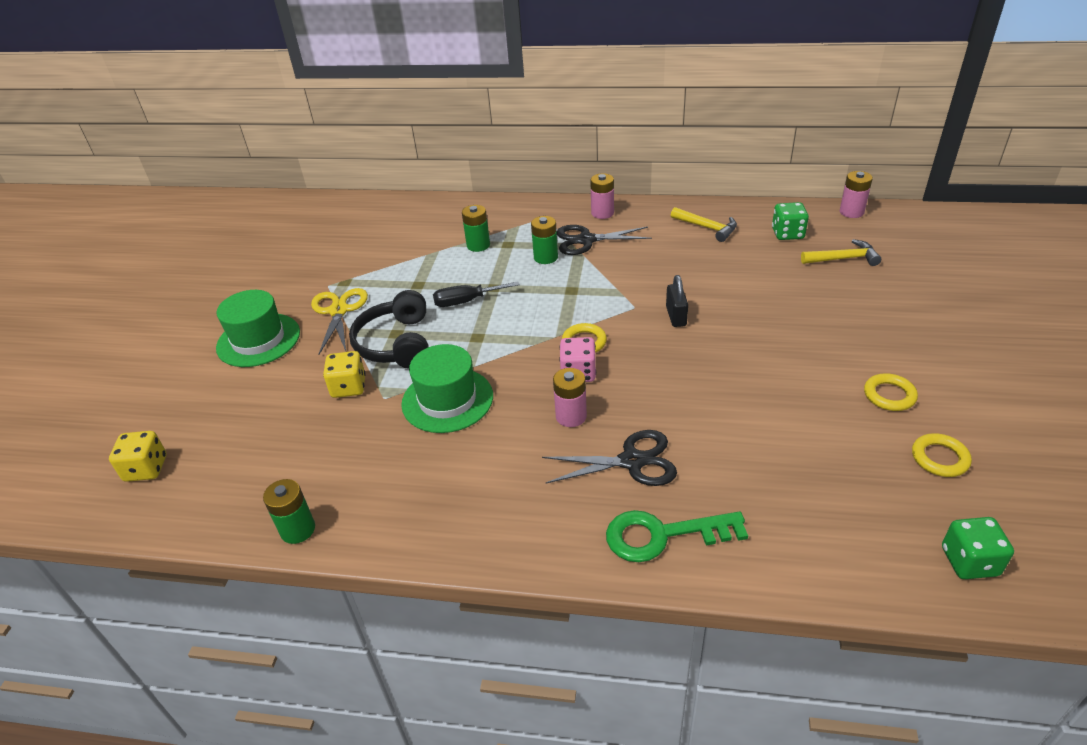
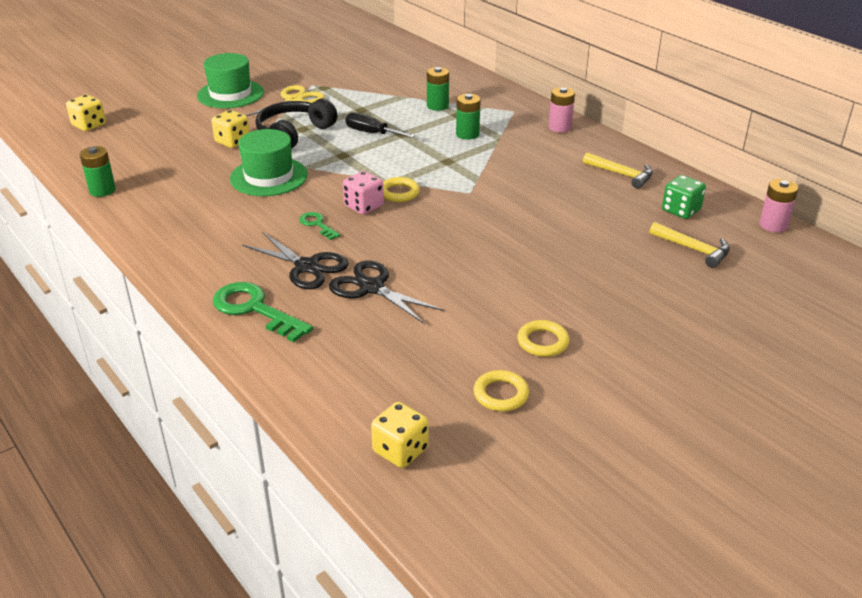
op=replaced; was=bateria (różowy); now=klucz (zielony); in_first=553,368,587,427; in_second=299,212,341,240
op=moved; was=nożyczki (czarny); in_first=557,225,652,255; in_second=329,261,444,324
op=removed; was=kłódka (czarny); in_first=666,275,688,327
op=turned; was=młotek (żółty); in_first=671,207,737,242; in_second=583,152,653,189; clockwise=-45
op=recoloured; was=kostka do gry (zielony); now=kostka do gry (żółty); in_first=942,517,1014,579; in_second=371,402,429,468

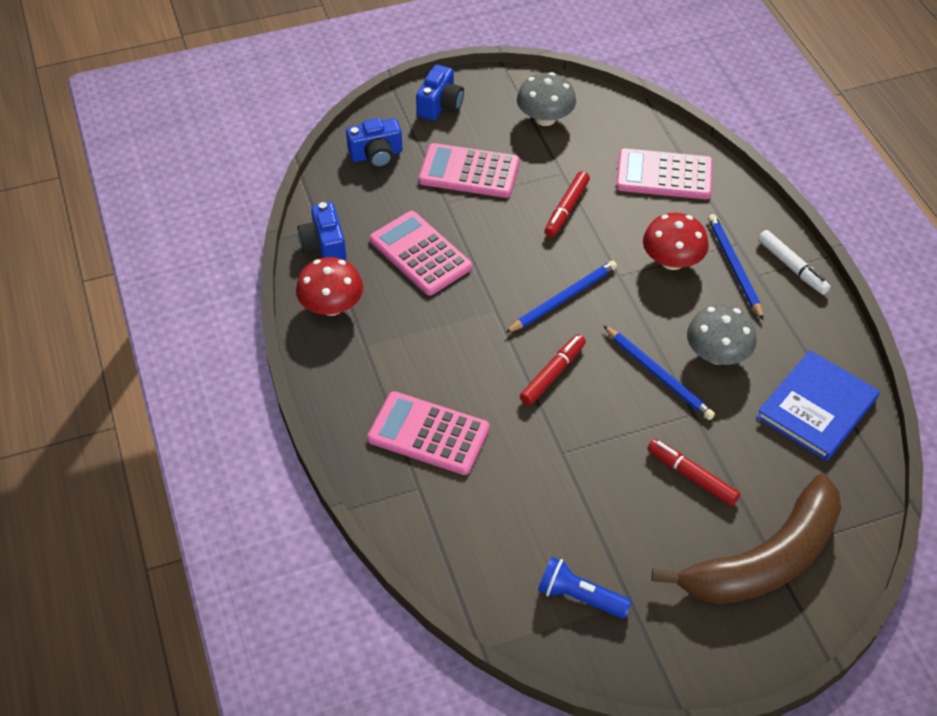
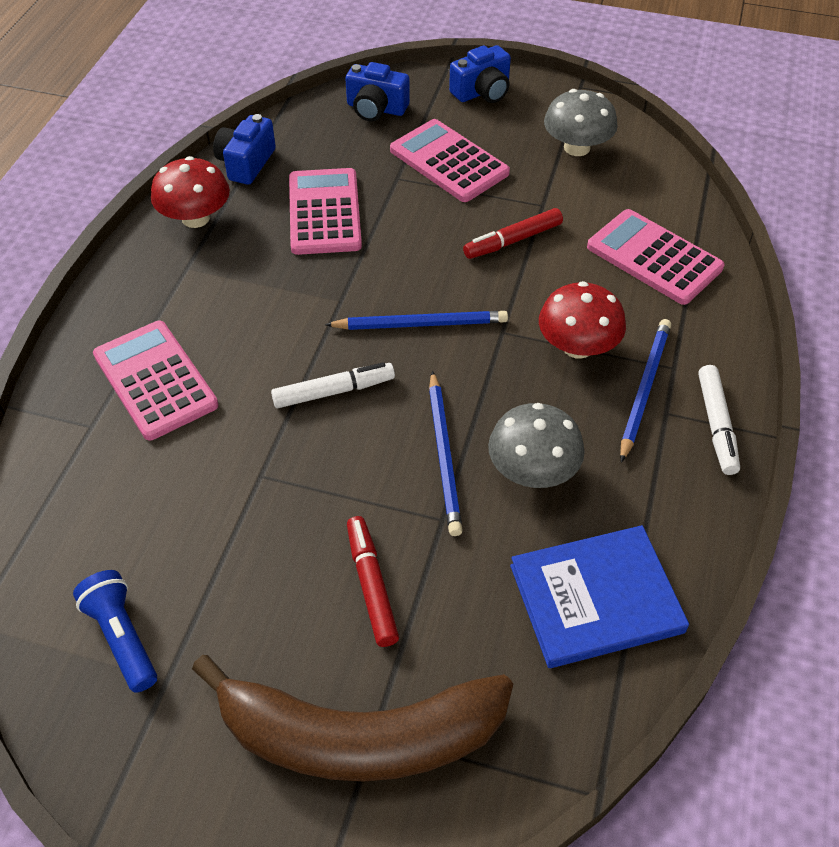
op=recoloured; was=flamaster (czerwony); now=flamaster (biały); in_first=520,334,586,406; in_second=271,362,395,408

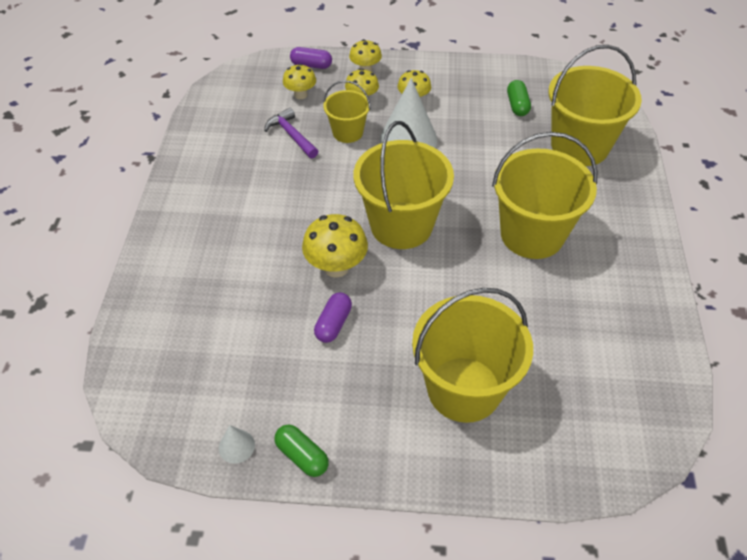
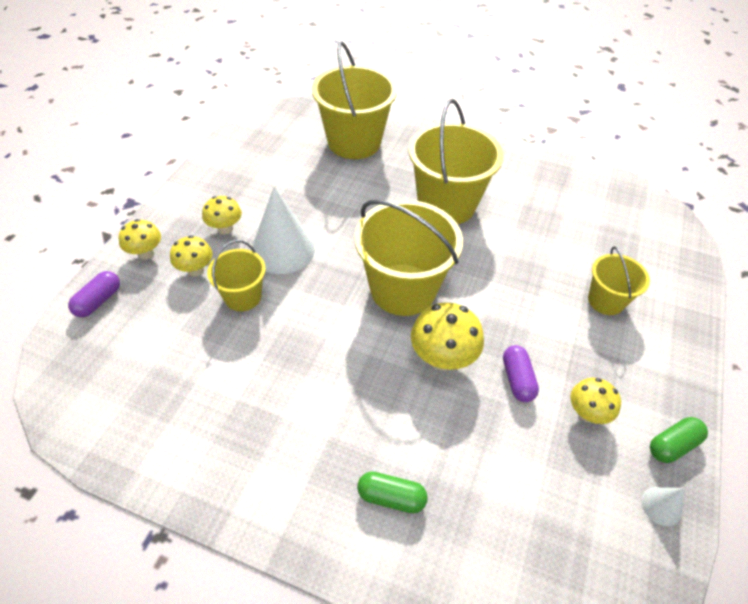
op=removed; was=młotek (fioletowy); in_first=264,108,318,159
op=moved; was=grzyb (żółty); in_first=283,64,316,99; in_second=570,378,621,424
op=turned; was=kapsułka (fioletowy); in_first=314,293,352,343; in_second=503,345,539,402; clockwise=45
op=resized; was=wiadro (żółty); in_first=412,288,533,423; in_second=588,246,650,315; ratio=0.54
op=moved; was=kapsułka (zielony); in_first=507,80,531,116; in_second=357,472,428,513

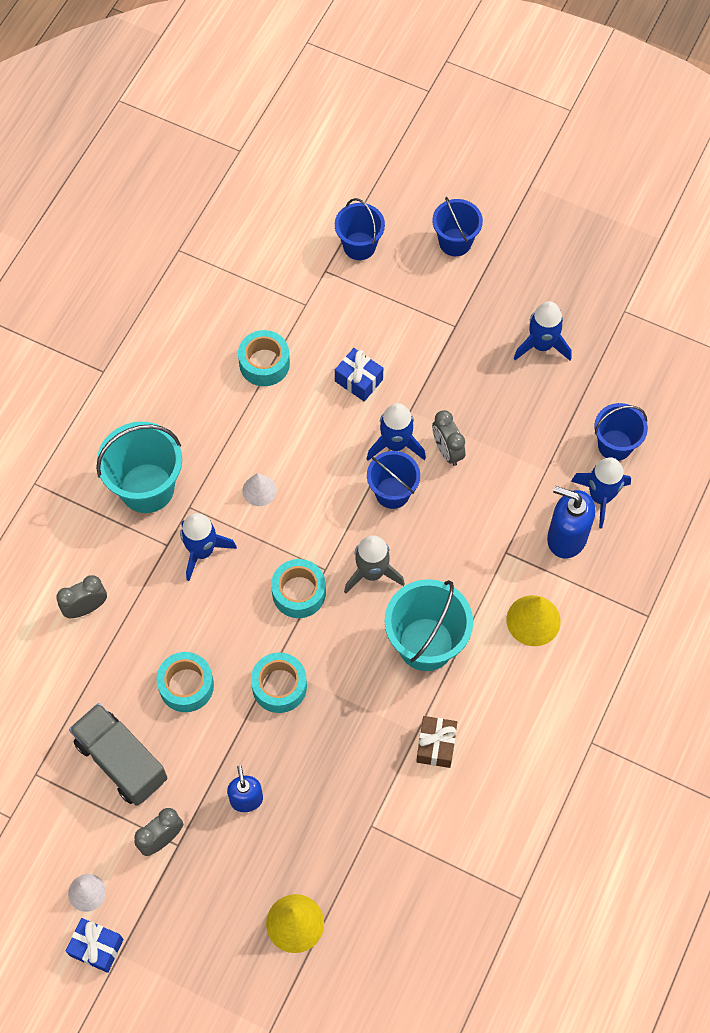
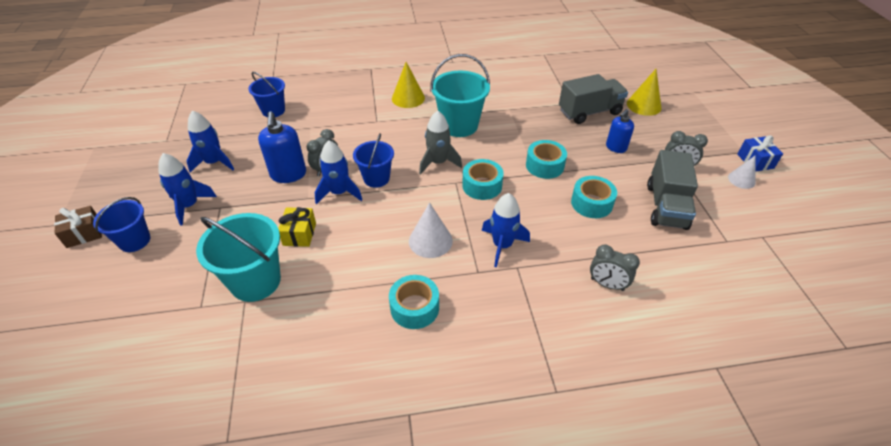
op=moved; was=wiadro (turkusowy); in_first=96,422,182,513; in_second=196,213,281,302
op=moved; was=taśma klejąca (turkusowy); in_first=238,330,290,386; in_second=389,275,439,329
op=resized; was=stożek (biały); in_first=242,473,277,506; in_second=409,202,453,258; ratio=1.53
op=removed; was=wiadro (niebieski); in_first=335,198,385,260
op=recoloured; was=prezent (niebieski); now=prezent (żółty); in_first=335,348,383,401; in_second=278,207,316,247
op=moved; was=prezent (brązowy); in_first=416,716,457,768; in_second=54,206,102,248
op=moved; was=dozownik mydła (niebieski); in_first=547,486,595,558; in_second=258,112,306,183
op=moved; was=rakieta (niebieski); in_first=571,457,631,528; in_second=159,153,217,226
op=added; now=ciężarówka (szary); in_second=559,74,628,124

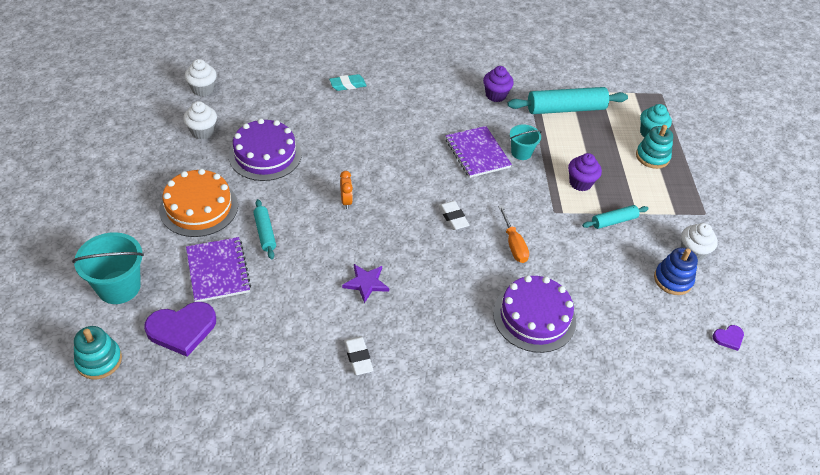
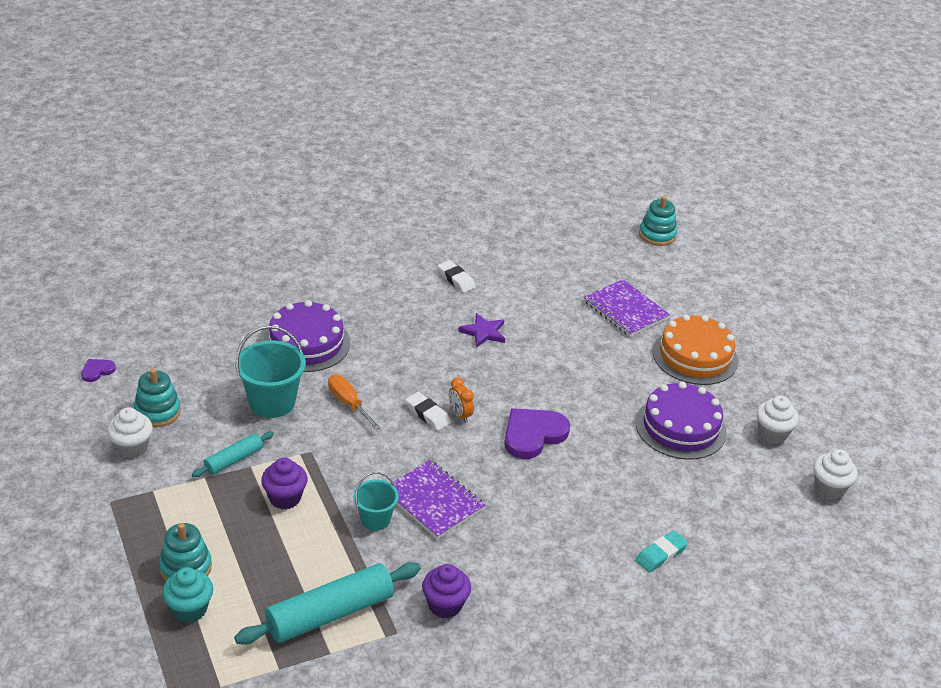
op=moved; was=wiadro (turkusowy); in_first=72,232,144,304; in_second=235,326,306,418
op=moved; was=serce (fioletowy); in_first=144,302,216,357; in_second=504,408,570,459
op=removed; was=wałek do ciasta (turkusowy); in_first=253,199,276,259
op=moved; was=budzik (pomarańczowy); in_first=340,171,353,209; in_second=449,377,474,423
op=recoloured; was=zabawka nakładanka (niebieski); now=zabawka nakładanka (turkusowy); in_first=654,248,698,295; in_second=134,368,181,427

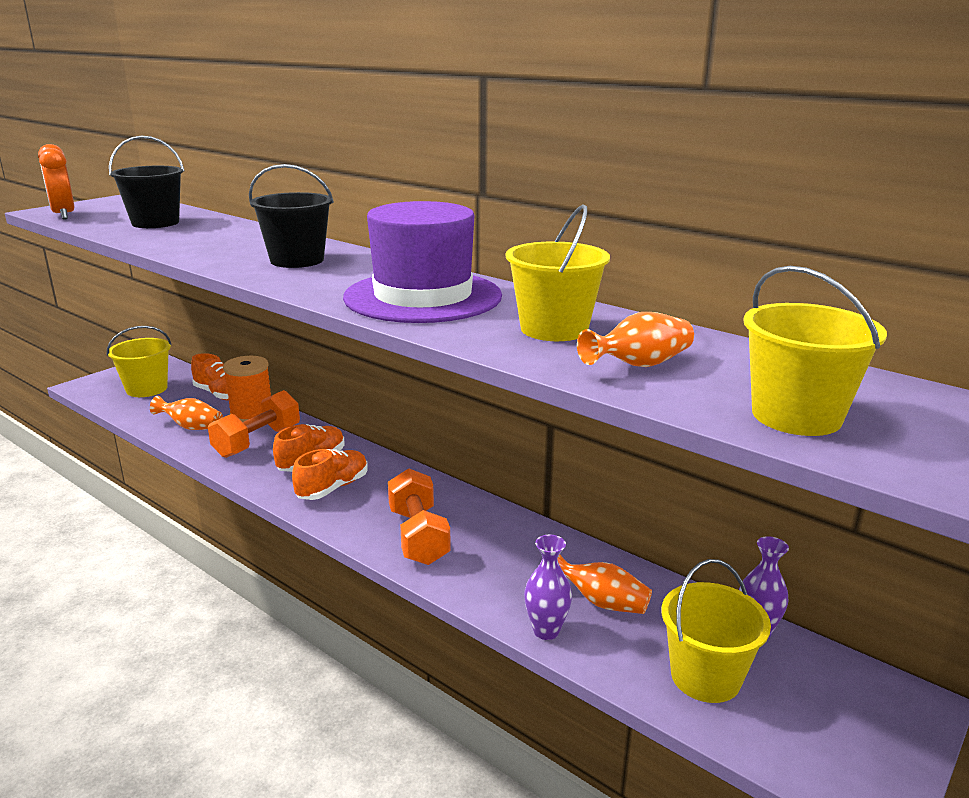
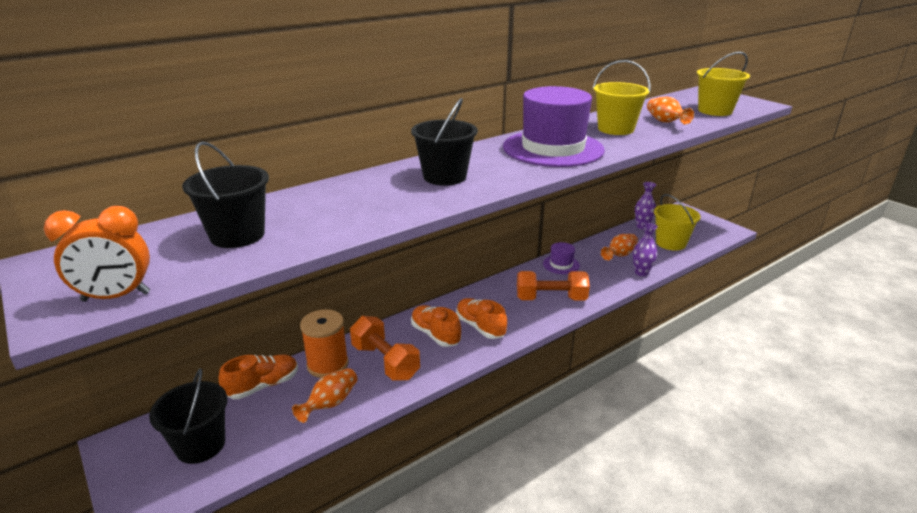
op=recoloured; was=wiadro (żółty); now=wiadro (czarny); in_first=107,326,171,397; in_second=149,369,228,464
op=added; now=kapelusz (fioletowy); in_second=543,242,580,274

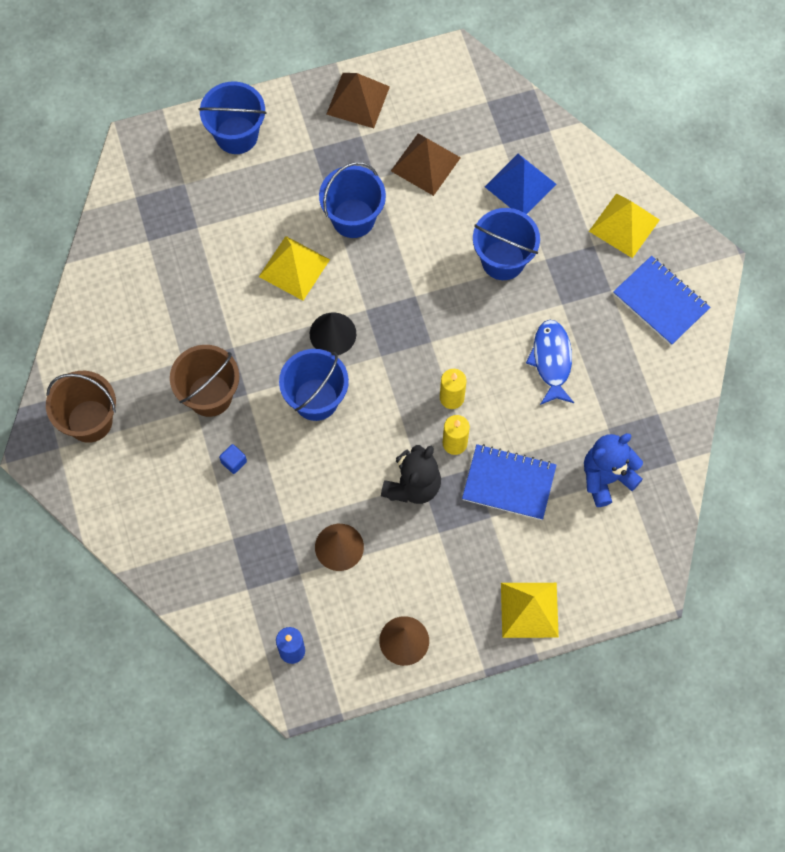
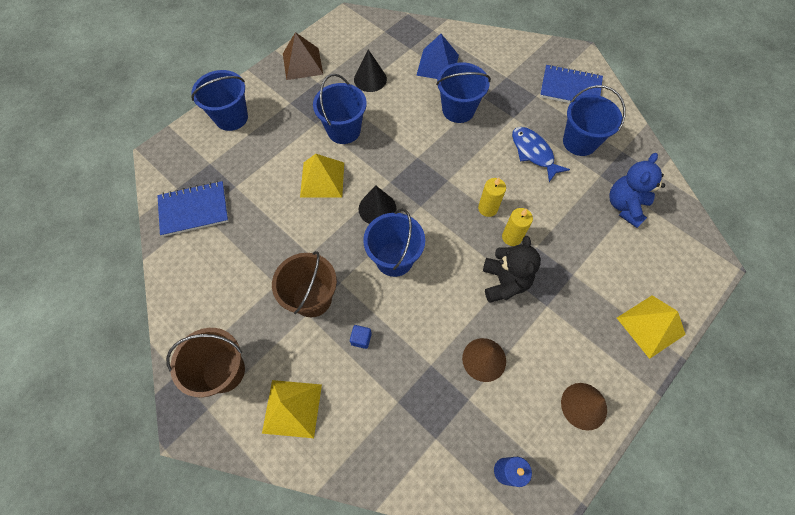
op=replaced; was=piramida (brązowy); now=stożek (czarny); in_first=391,133,461,196; in_second=354,49,387,92
op=moved; was=zeszyt (niebieski); in_first=462,444,556,520; in_second=157,181,229,237
op=moved; was=piramida (żółty); in_first=589,193,660,258; in_second=262,380,322,438
op=added; now=wiadro (niebieski); in_second=563,85,626,156

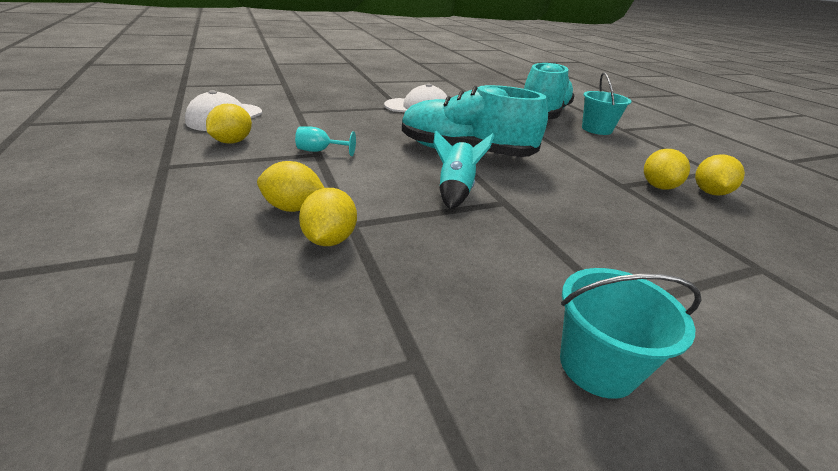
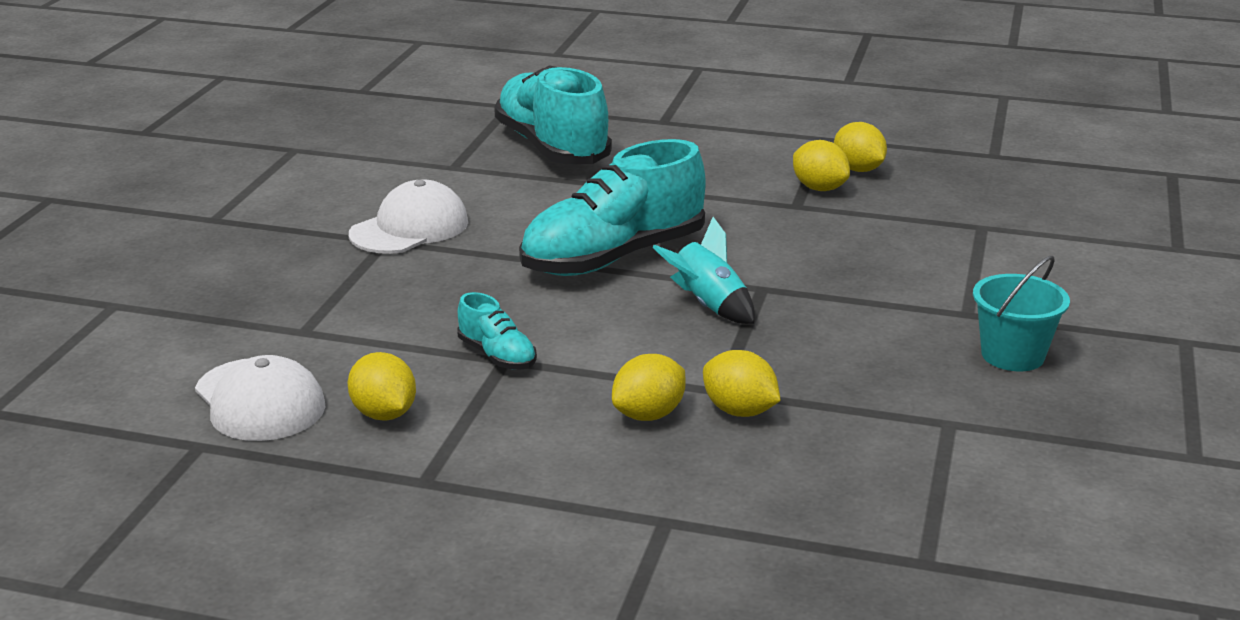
op=replaced; was=kielich (turkusowy); now=but (turkusowy); in_first=295,126,356,156; in_second=457,292,537,370
op=removed; was=wiadro (turkusowy); in_first=582,72,632,135

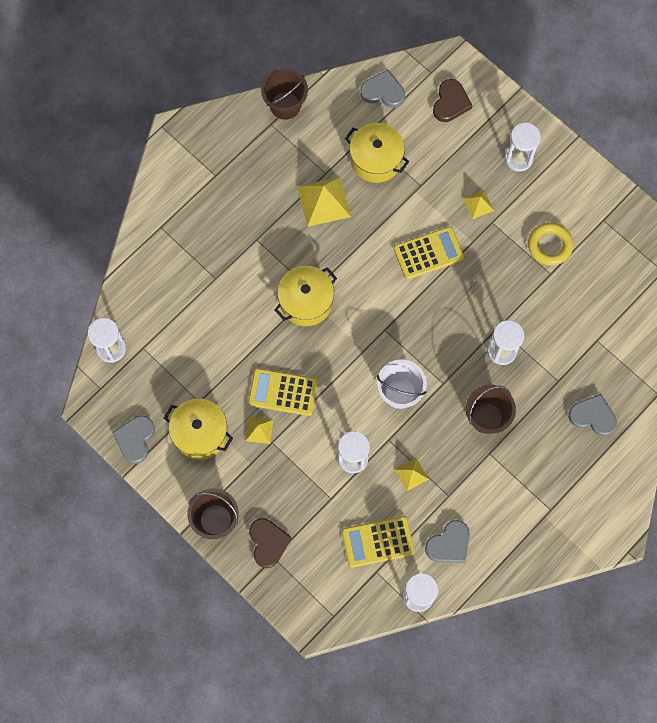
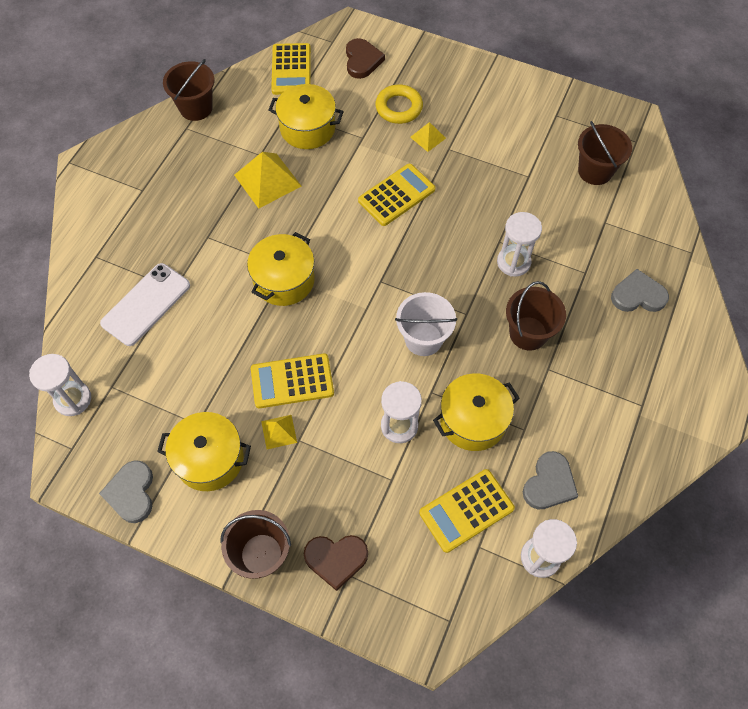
op=turned; was=serce (brązowy); in_first=249,518,292,568; in_second=304,535,368,591; clockwise=120
op=replaced; was=serce (szary); now=kalkulator (żółty); in_first=360,70,405,108; in_second=271,43,311,95
op=replaced; was=piramida (żółty); now=garnek (żółty); in_first=395,458,429,491; in_second=433,373,519,451
op=removed; was=klepsydra (biały); in_first=505,122,541,171
op=moved; was=pierścień (żółty); in_first=528,222,573,266; in_second=375,84,423,124
op=added; now=telefon (biały); in_second=100,263,190,346
op=added; now=wiadro (brązowy); in_second=578,121,632,185

